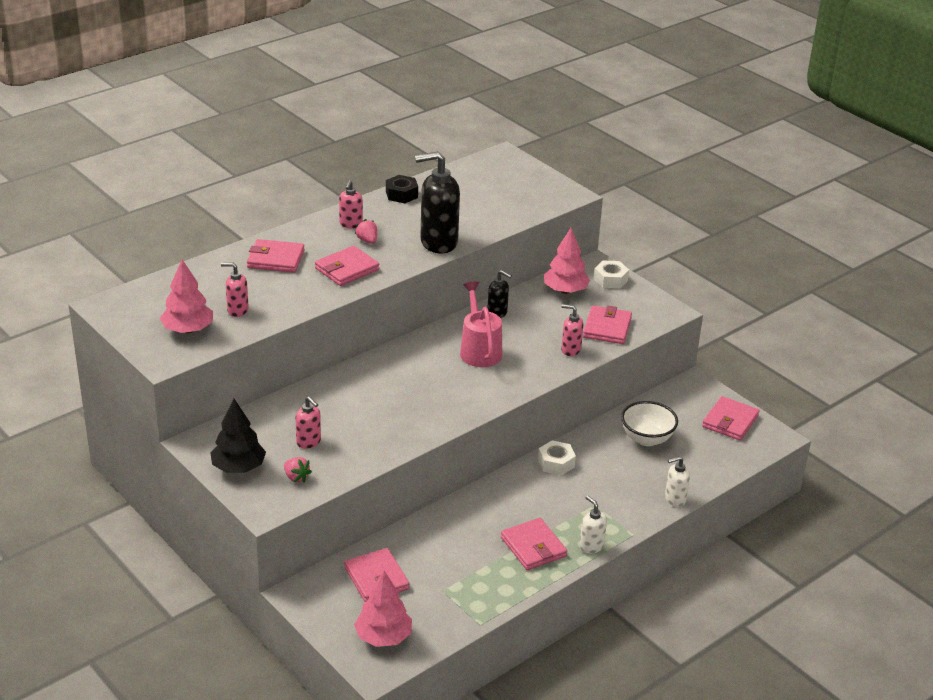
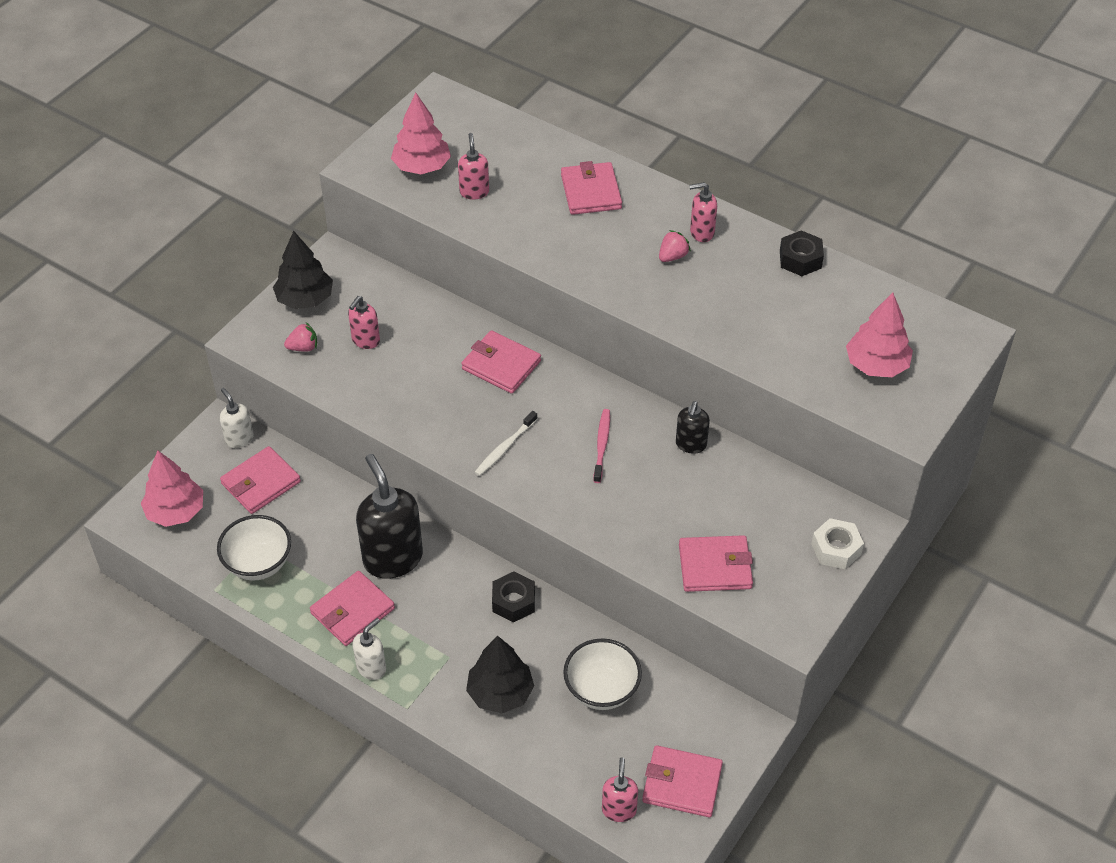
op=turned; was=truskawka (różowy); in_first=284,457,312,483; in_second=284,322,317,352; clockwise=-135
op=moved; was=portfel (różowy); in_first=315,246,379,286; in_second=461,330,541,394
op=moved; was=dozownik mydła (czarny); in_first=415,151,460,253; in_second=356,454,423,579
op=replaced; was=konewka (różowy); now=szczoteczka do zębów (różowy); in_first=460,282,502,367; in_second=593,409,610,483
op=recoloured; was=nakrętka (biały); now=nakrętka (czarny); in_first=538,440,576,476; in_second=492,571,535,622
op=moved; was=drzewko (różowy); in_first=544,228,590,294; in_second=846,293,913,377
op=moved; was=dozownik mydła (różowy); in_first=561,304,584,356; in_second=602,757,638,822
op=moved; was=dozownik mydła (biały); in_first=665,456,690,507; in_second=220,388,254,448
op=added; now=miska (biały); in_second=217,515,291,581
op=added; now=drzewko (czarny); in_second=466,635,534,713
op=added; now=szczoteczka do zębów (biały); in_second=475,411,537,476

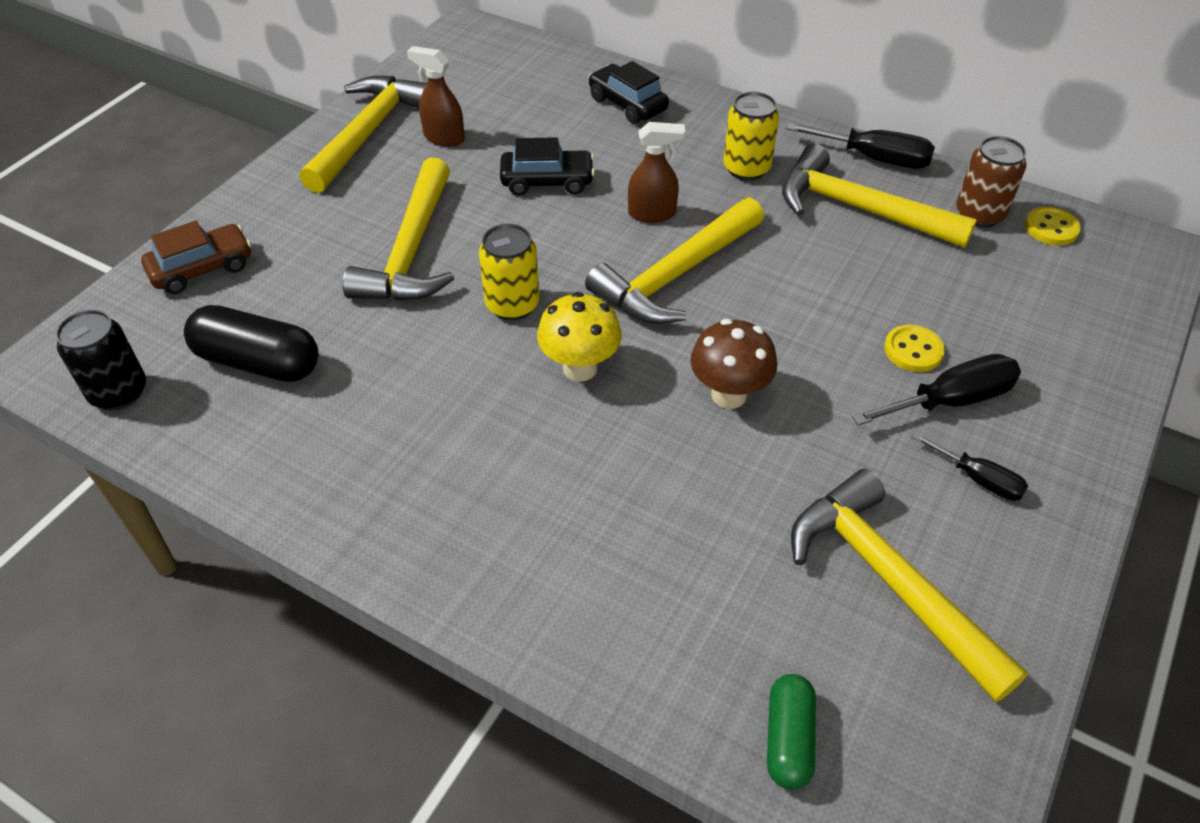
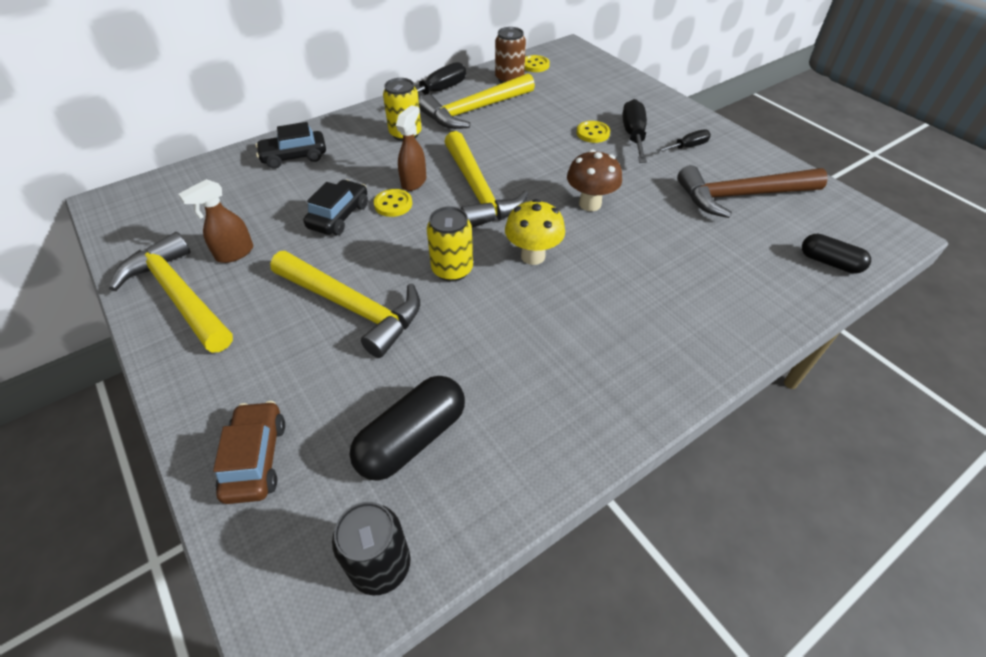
op=recoloured; was=kapsułka (zielony); now=kapsułka (czarny); in_first=767,674,816,790; in_second=802,234,871,274
op=recoloured; was=młotek (żółty); now=młotek (brązowy); in_first=791,469,1028,702; in_second=677,165,828,218
op=added; now=guzik (żółty); in_second=374,189,412,217

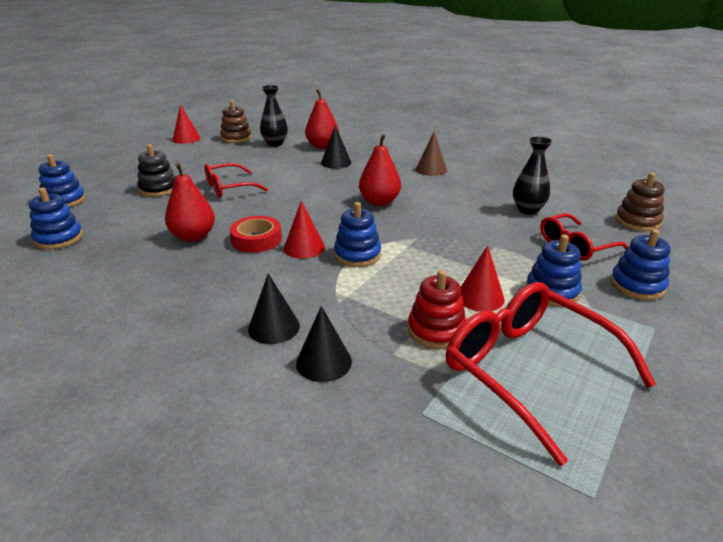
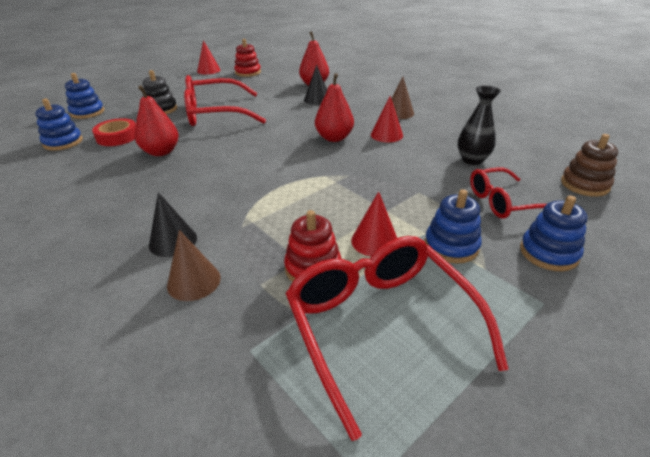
op=resized; was=okulary (czerwony); in_first=204,163,268,197; in_second=184,75,266,126; ratio=1.68
op=recoloured; was=zabawka nakładanka (brązowy); now=zabawka nakładanka (czerwony); in_first=220,100,252,143; in_second=234,39,261,77
op=moved; was=taśma klejąca (czerwony); in_first=230,216,282,253; in_second=92,118,136,146
op=removed; was=wazon (czarny); in_first=260,85,288,146
op=moved; was=stożek (czerwony); in_first=284,201,325,259; in_second=371,96,403,142
op=recoloured; was=stożek (czarny); now=stożek (brązowy); in_first=296,306,352,382; in_second=167,230,221,301
op=removed; was=zabawka nakładanka (niebieski); in_first=334,202,381,267

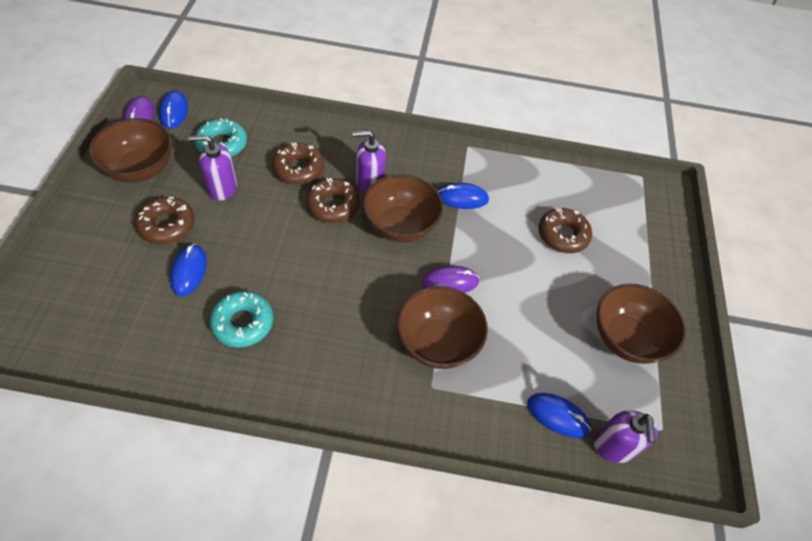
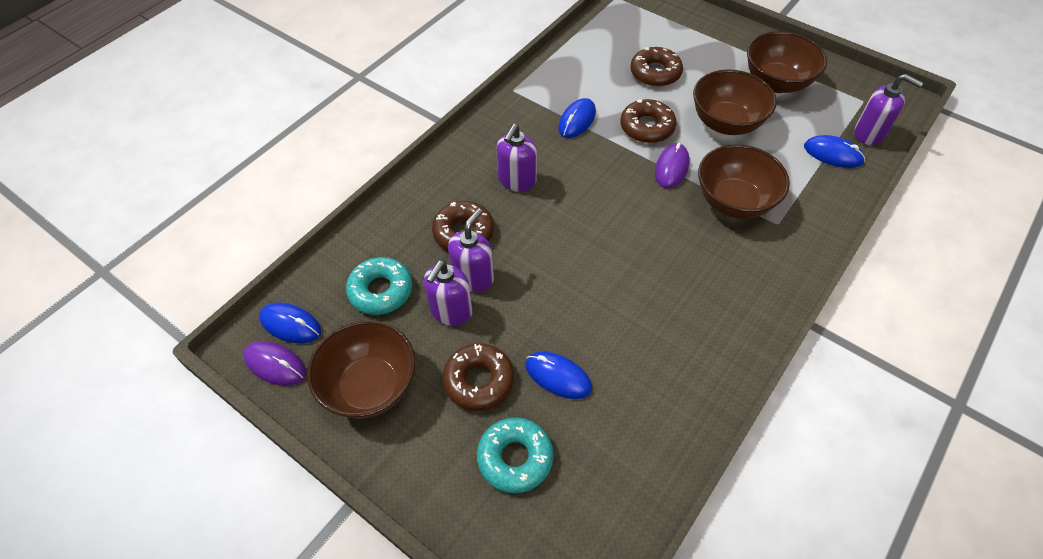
op=moved; was=donut (turkusowy); in_first=209,291,273,348; in_second=477,417,553,493
op=moved; was=donut (brązowy); in_first=306,178,360,223; in_second=620,99,677,143
op=moved; was=miska (brązowy); in_first=363,174,443,242; in_second=693,70,777,135
op=turned; was=myszka (niebieski); in_first=527,393,591,438; in_second=804,135,865,168; clockwise=60
op=added; now=dozownik mydła (fioletowy); in_second=448,208,494,292

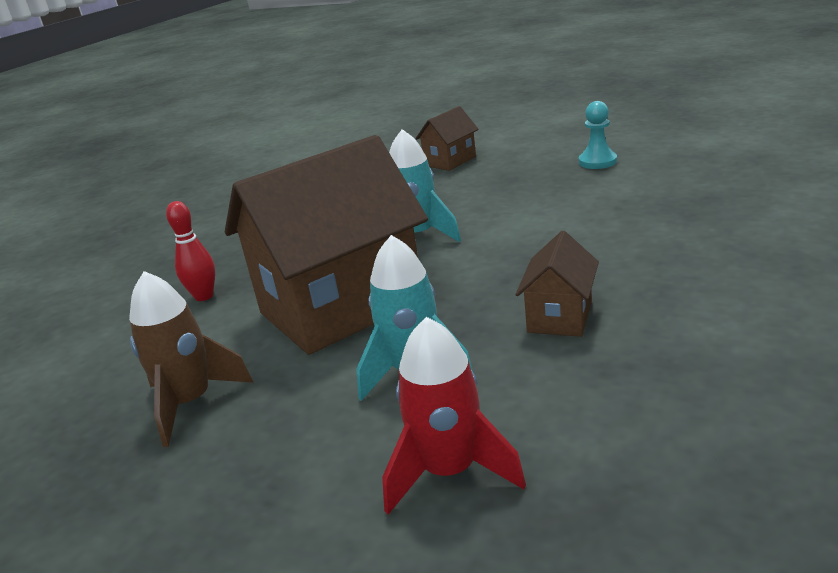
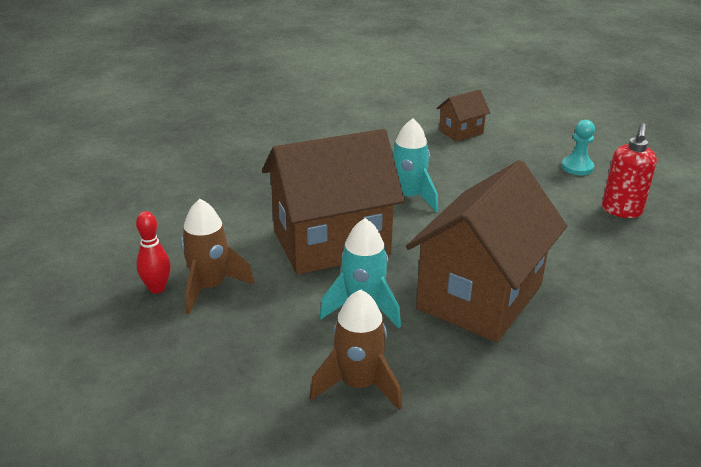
op=moved; was=kręgiel (czerwony); in_first=166,201,215,301; in_second=136,211,171,294
op=recoloured; was=rakieta (czerwony); now=rakieta (brązowy); in_first=382,317,526,515; in_second=309,289,402,410
op=resized; was=domek (brązowy); in_first=515,231,599,337; in_second=406,160,567,342; ratio=2.21
op=added; now=dozownik mydła (czerwony); in_second=602,123,657,218

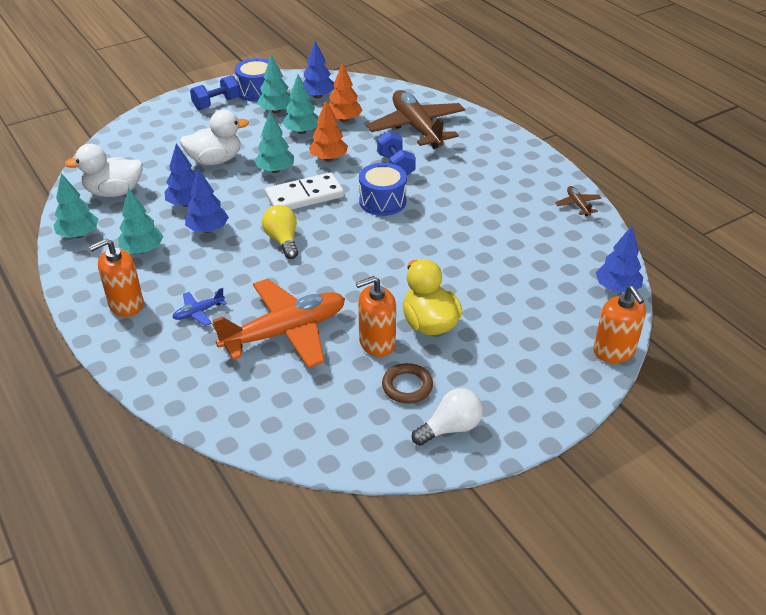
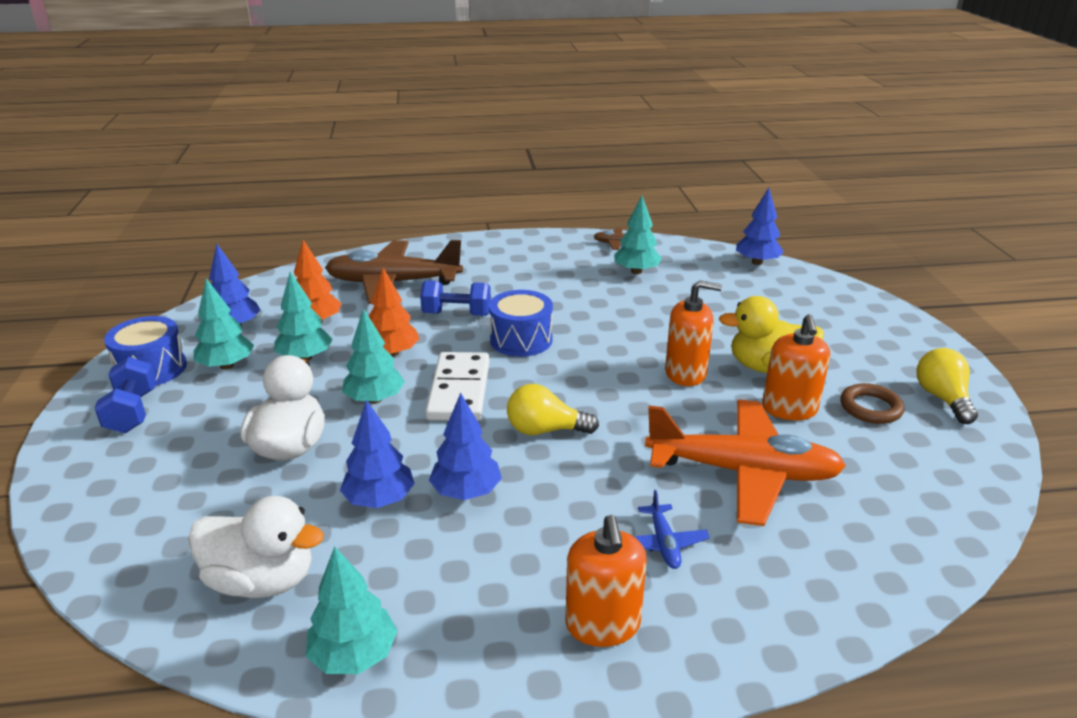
op=turned; was=kaczka (biały); in_first=64,144,143,197; in_second=188,496,324,598; clockwise=-90
op=moved; was=drzewko (turkusowy); in_first=118,188,164,254; in_second=614,196,662,274
op=turned; was=samolot (pomarańczowy); in_first=212,279,345,368; in_second=645,400,846,526; clockwise=105
op=recoloured; was=żarówka (biały); now=żarówka (żółty); in_first=412,388,483,446; in_second=916,348,978,424
op=moved; was=dozownik mydła (pomarańczowy); in_first=593,286,646,363; in_second=665,280,722,386

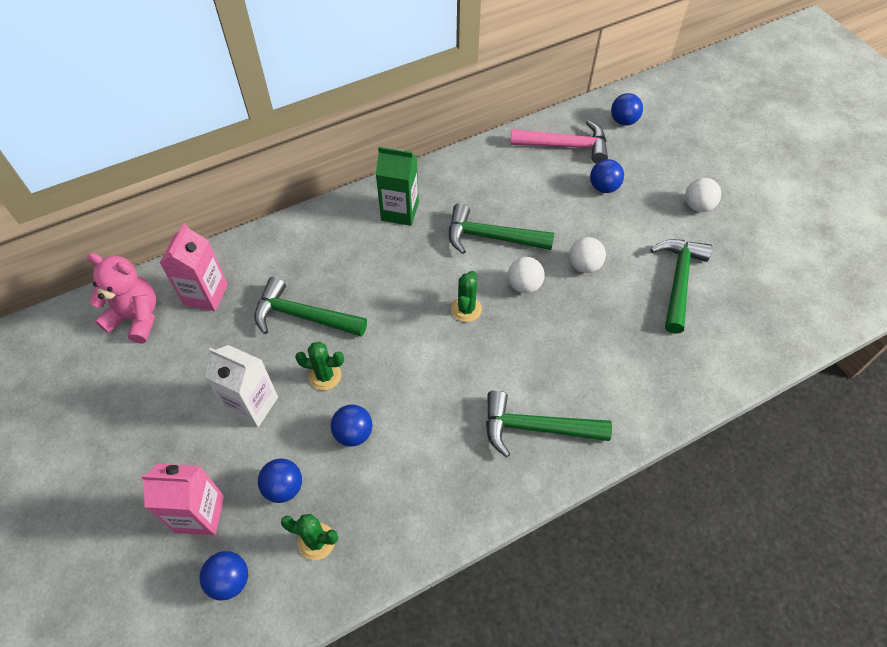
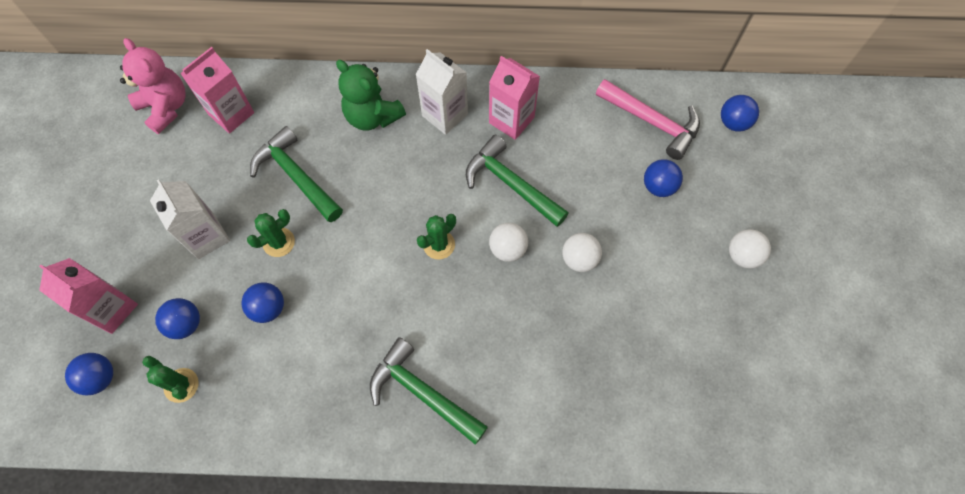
op=turned; was=kaktus (zielony); in_first=295,342,344,390; in_second=247,209,295,257; clockwise=-75
op=recoloured; was=karton mleka (zielony); now=karton mleka (biały); in_first=376,147,419,226; in_second=416,49,468,135
op=removed; was=młotek (zielony); in_first=650,239,712,334
op=added; now=miś (zielony); in_second=336,60,406,131
op=added; now=karton mleka (różowy); in_second=489,56,540,140

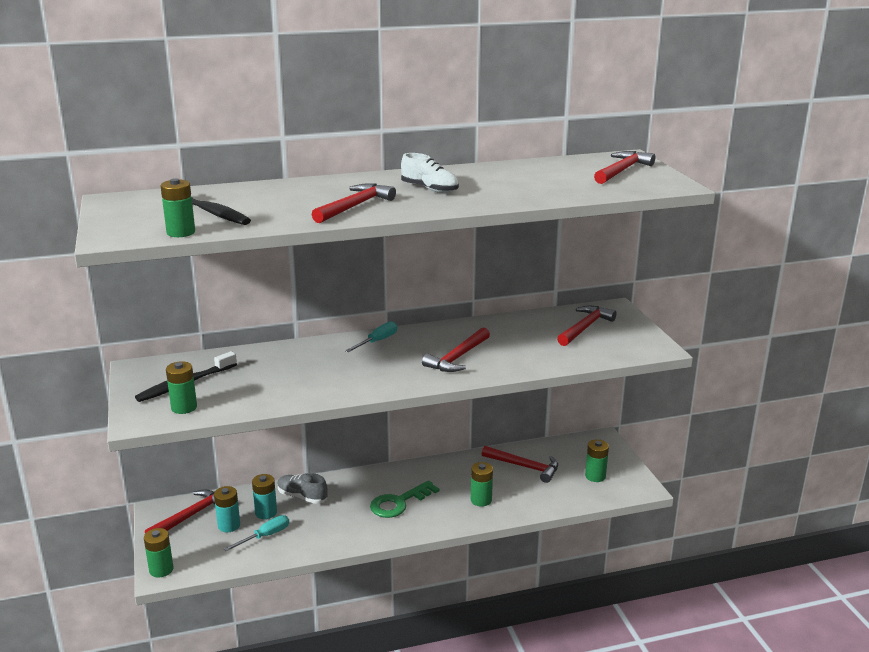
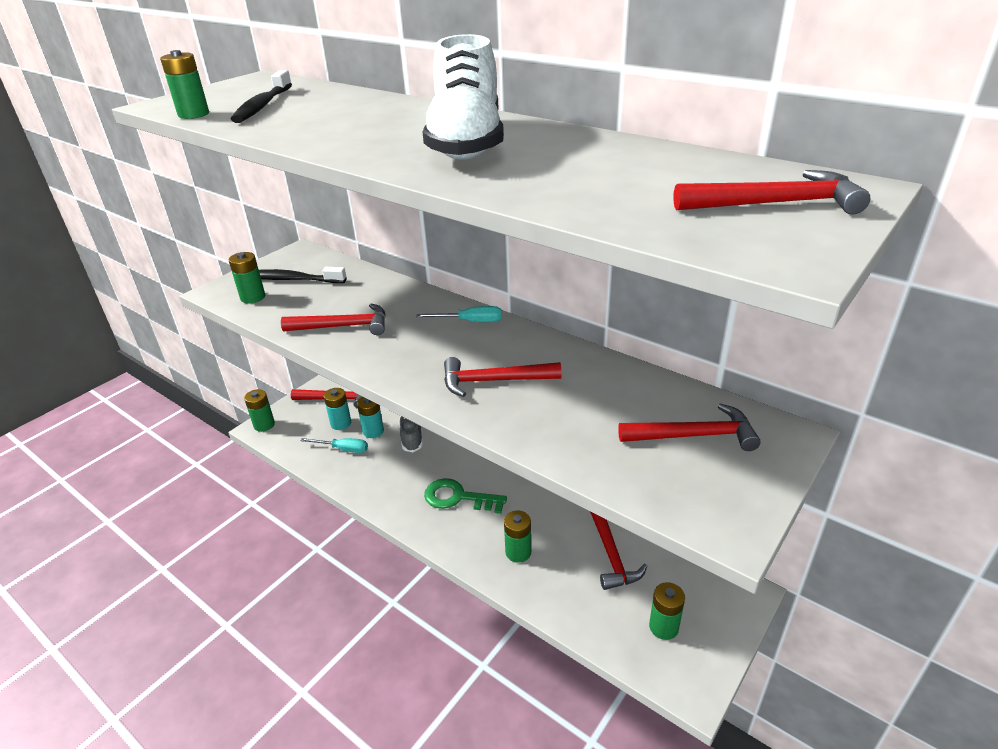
op=moved; was=młotek (czerwony); in_first=312,183,396,223; in_second=281,304,386,335
op=resized; was=but (biały); in_first=401,153,459,193; in_second=423,34,504,160; ratio=1.88

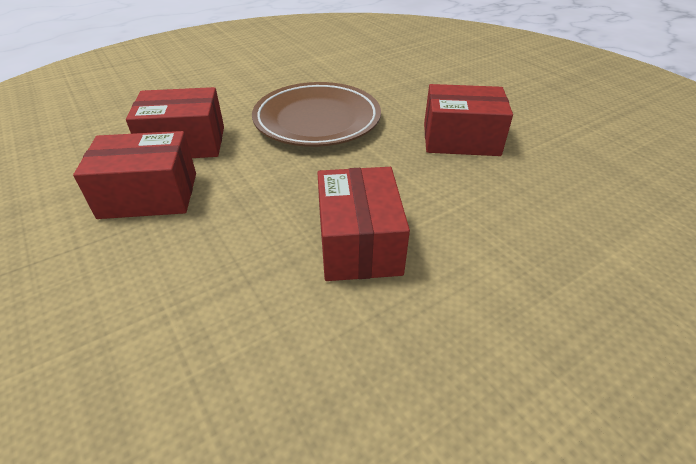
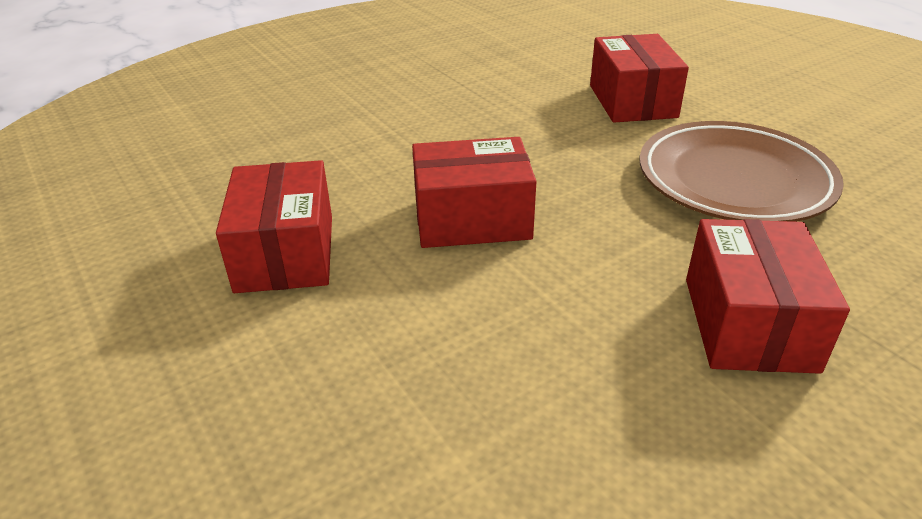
op=moved; was=pudełko (czerwony); in_first=73,131,196,219; in_second=216,160,332,293

